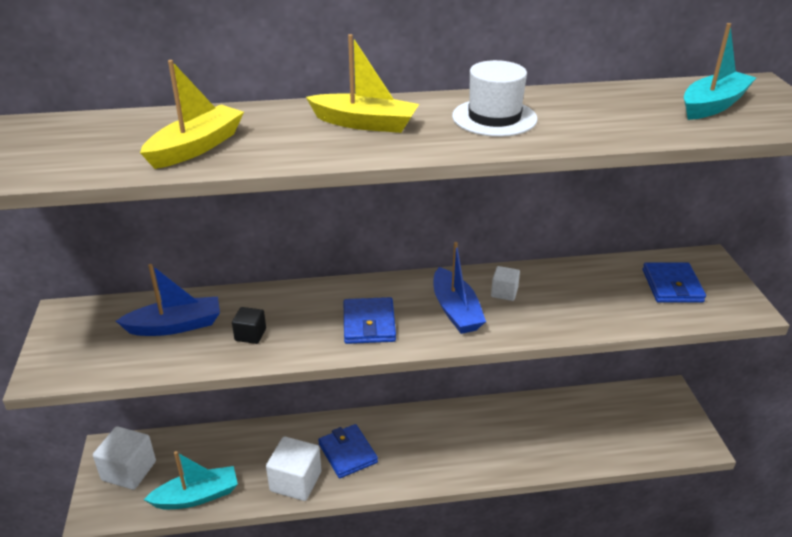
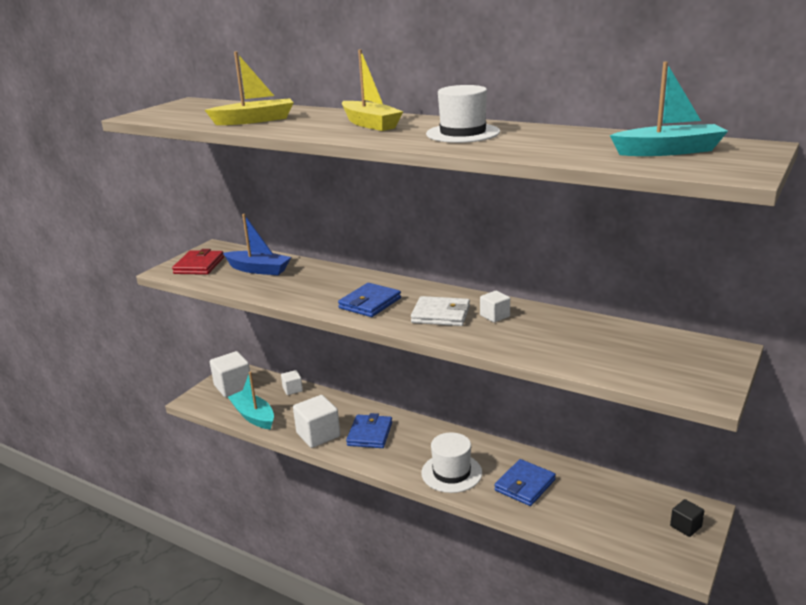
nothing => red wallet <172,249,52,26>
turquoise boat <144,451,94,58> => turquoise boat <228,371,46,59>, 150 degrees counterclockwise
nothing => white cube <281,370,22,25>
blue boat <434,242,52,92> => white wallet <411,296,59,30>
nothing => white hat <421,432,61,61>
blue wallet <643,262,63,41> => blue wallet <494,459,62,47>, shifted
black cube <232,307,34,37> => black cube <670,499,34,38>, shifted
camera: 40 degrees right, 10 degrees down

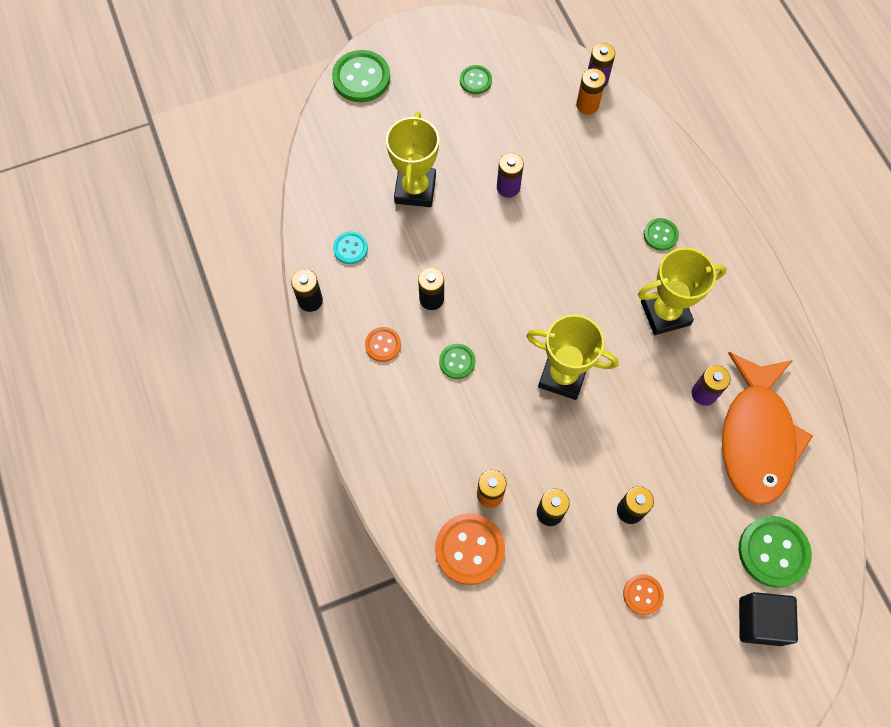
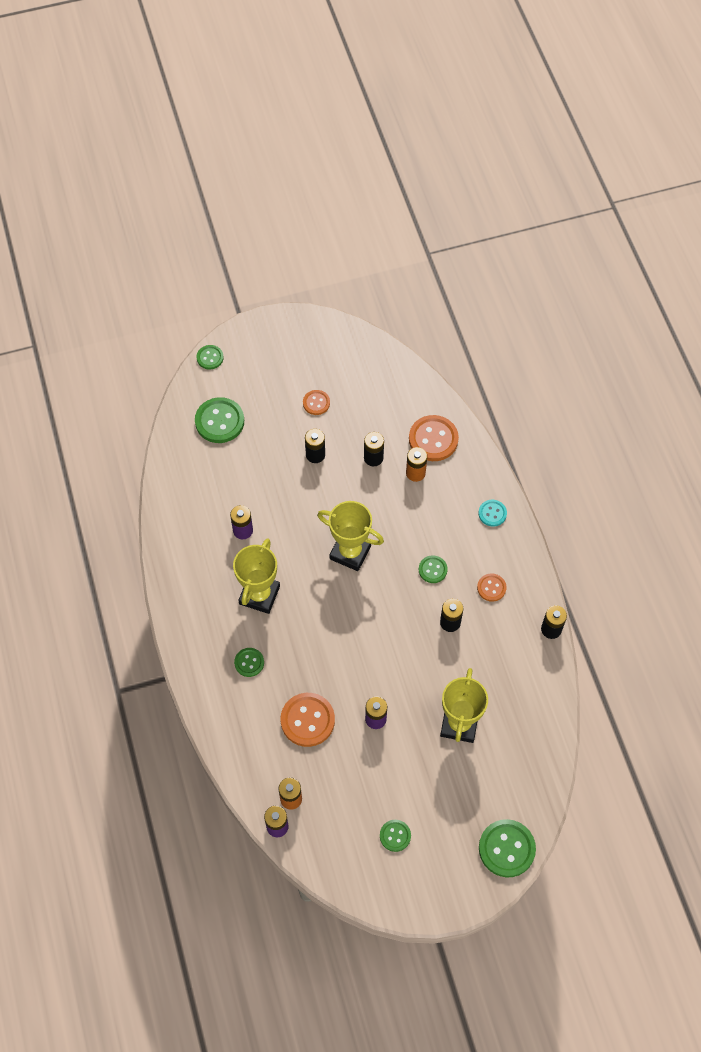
nothing => green button <197,345,27,25>
yellow trophy <638,248,89,87> => yellow trophy <233,538,47,76>, 60 degrees counterclockwise
nothing => orange button <280,693,55,54>
turquoise button <333,231,35,33> => turquoise button <478,500,29,27>, shifted
orange fish <722,352,91,153> => nothing
black cube <739,592,59,54> => nothing
camera: 175 degrees left, 5 degrees down

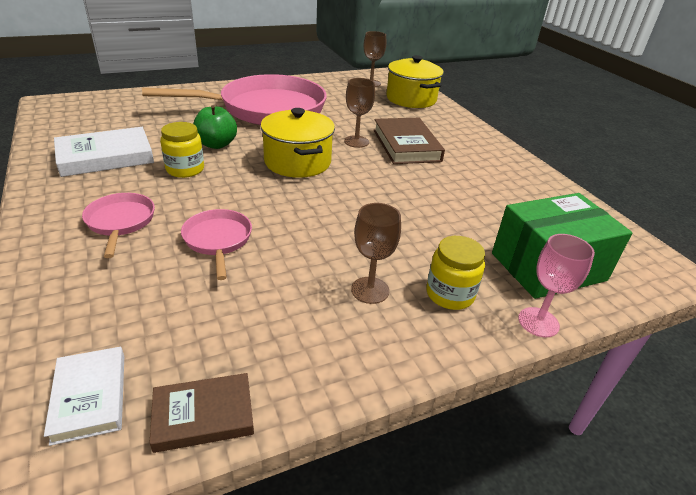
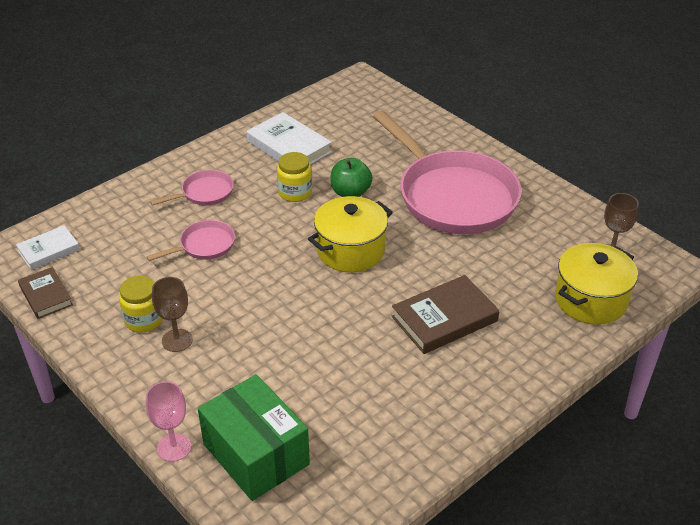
yellow jar <426,236,59,74> => yellow jar <119,275,44,58>, shifted
brown goblet <344,78,31,70> => nothing
camera: 75 degrees right, 5 degrees up

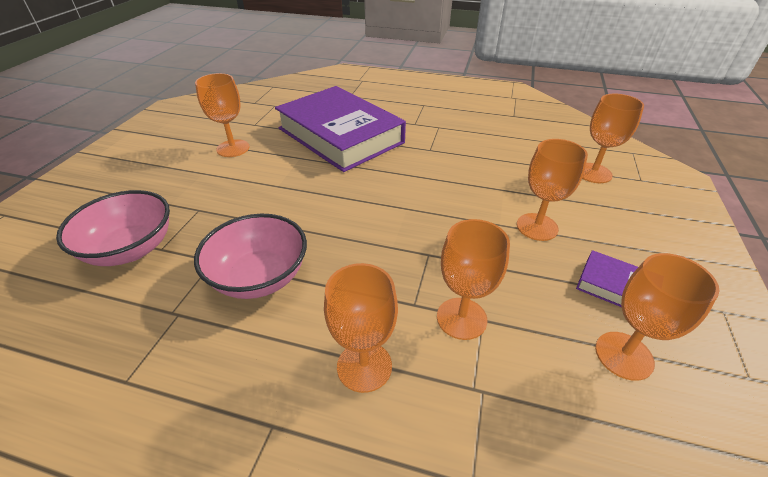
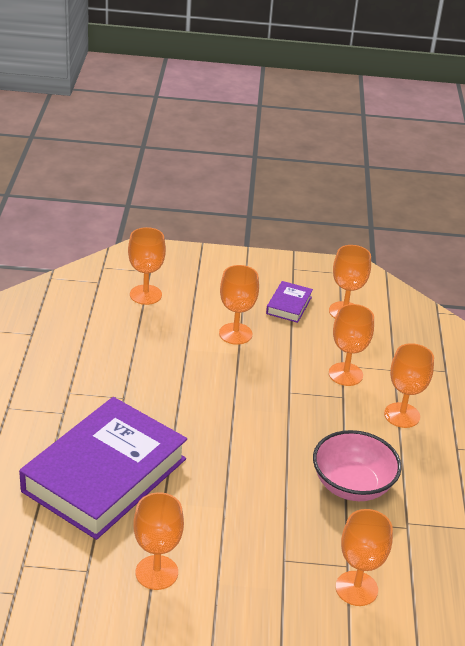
pink bowl <56,190,114,76> => orange goblet <335,509,58,97>
camera: 105 degrees left, 5 degrees down

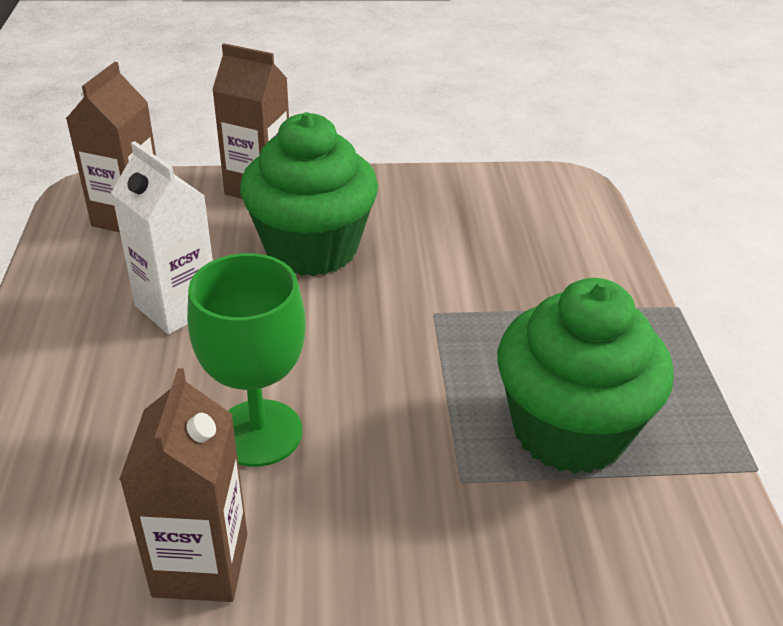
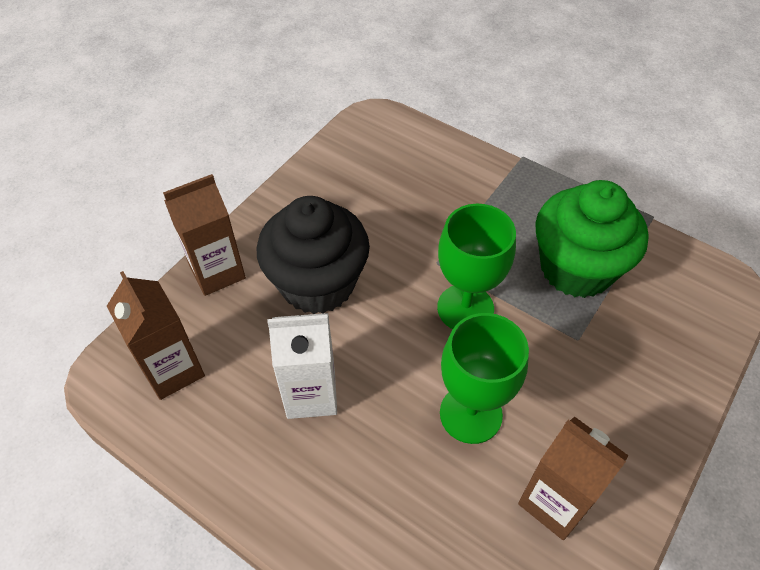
green cupcake <240,112,138,164> => black cupcake <257,196,113,118>
nothing => green goblet <437,204,79,125>
camera: 50 degrees left, 15 degrees up

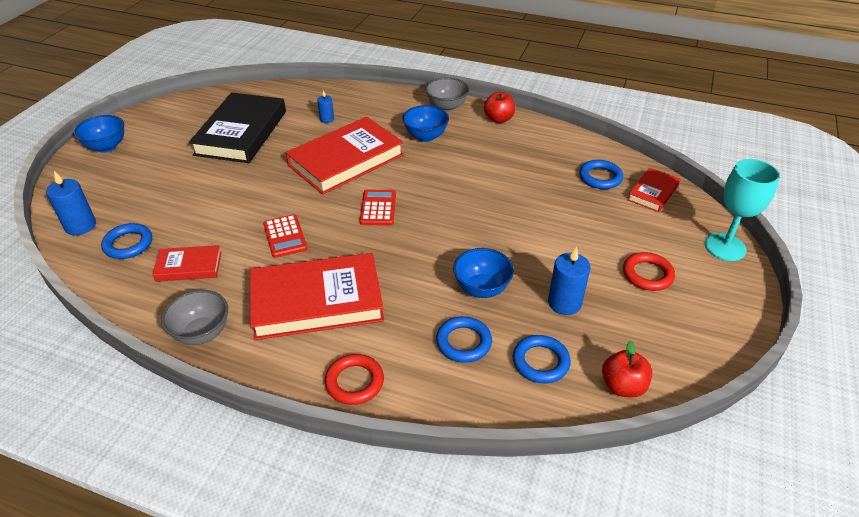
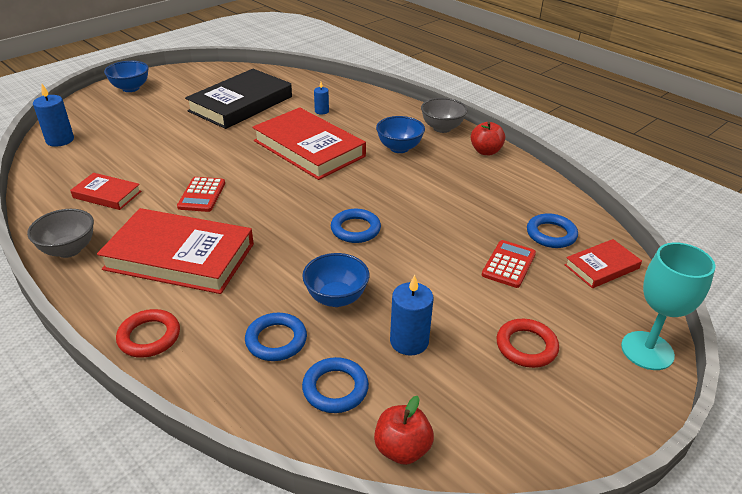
red book <286,117,118,78> => red book <252,107,114,73>, 60 degrees clockwise
blue ring <101,223,51,36> => blue ring <331,209,50,34>, shifted
red calculator <360,190,36,36> => red calculator <482,240,54,48>, shifted
camera: 25 degrees right, 5 degrees down

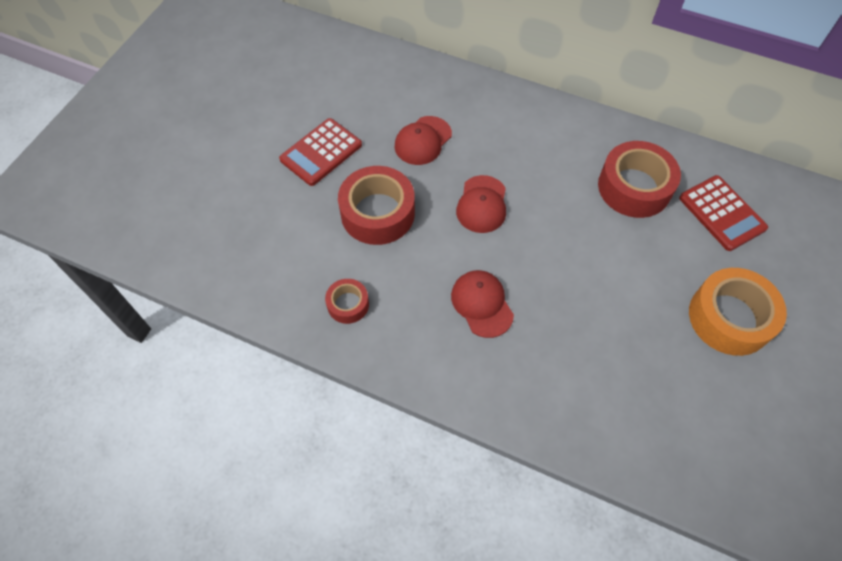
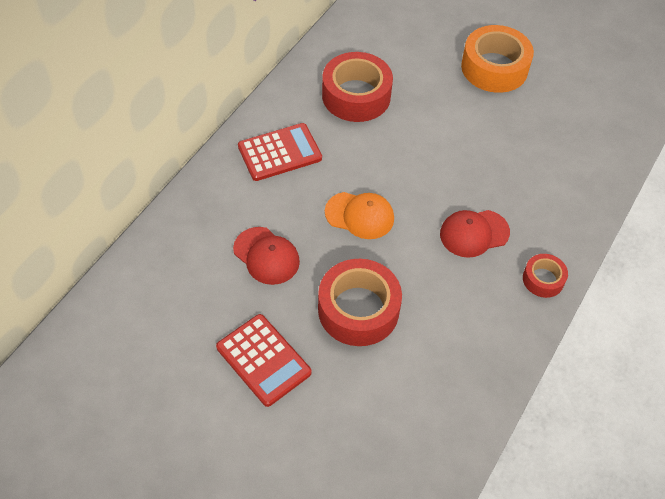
red calculator <679,175,89,76> => red calculator <238,123,84,58>, shifted
red cap <456,175,50,58> => orange cap <325,192,69,47>
red tape <325,279,44,45> => red tape <523,254,45,44>, shifted
camera: 85 degrees left, 5 degrees down

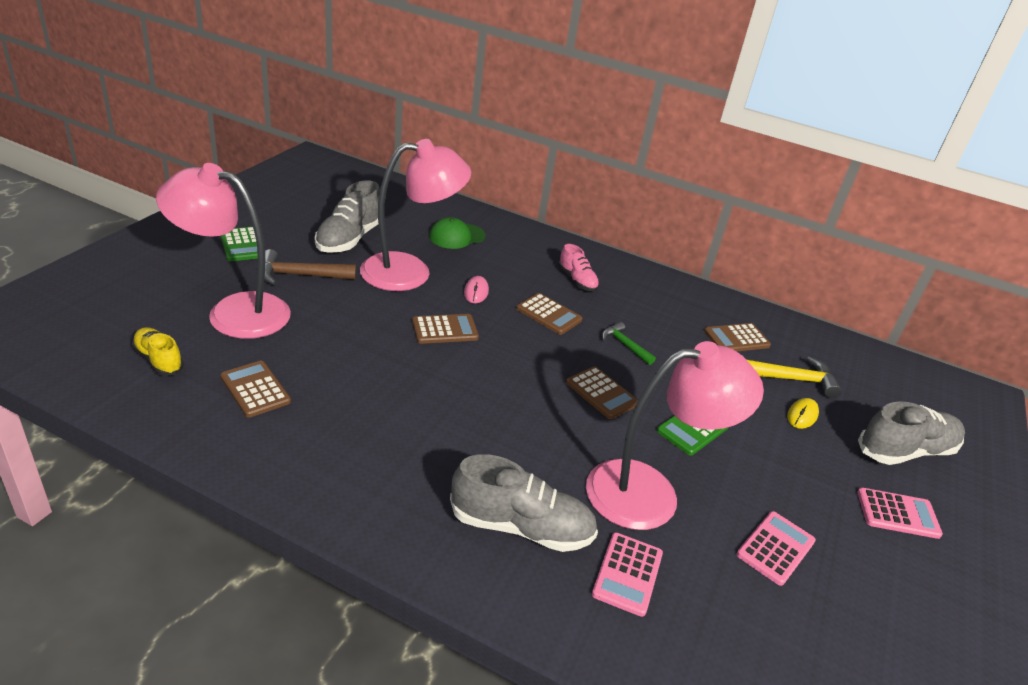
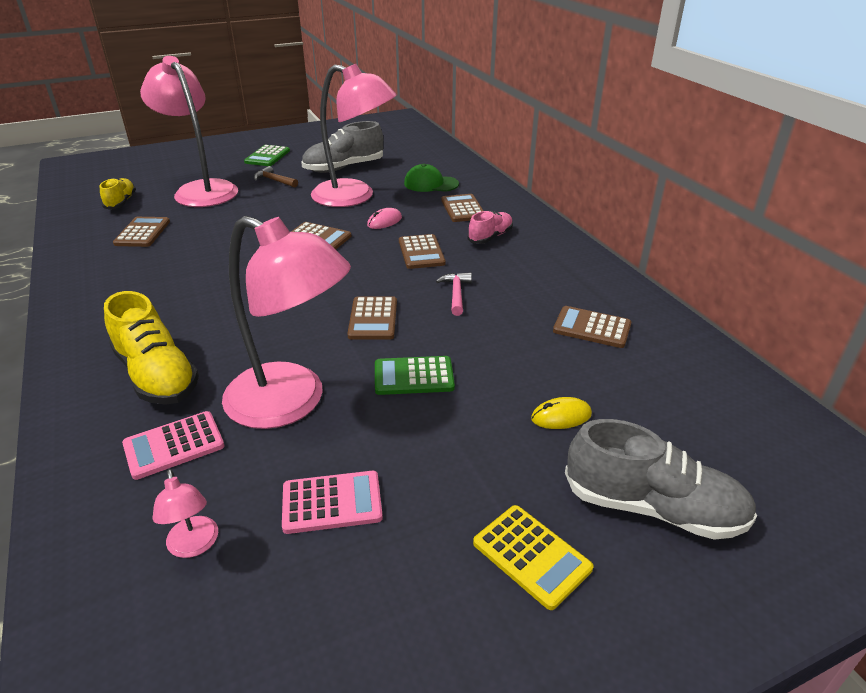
grey shoe <450,454,148,98> => yellow shoe <104,291,95,114>
nothing => pink lamp <152,469,66,89>
brown hammer <264,249,92,36> => brown hammer <254,166,44,22>, x0.63
green hammer <602,322,54,43> => pink hammer <436,273,36,43>
nothing => brown calculator <441,194,43,28>
pink shoe <558,244,41,48> => pink shoe <468,211,45,33>, 150 degrees counterclockwise
pink calculator <857,488,86,51> => yellow calculator <473,505,120,105>
yellow hammer <747,356,95,42> => nothing
camera: 45 degrees right, 0 degrees up

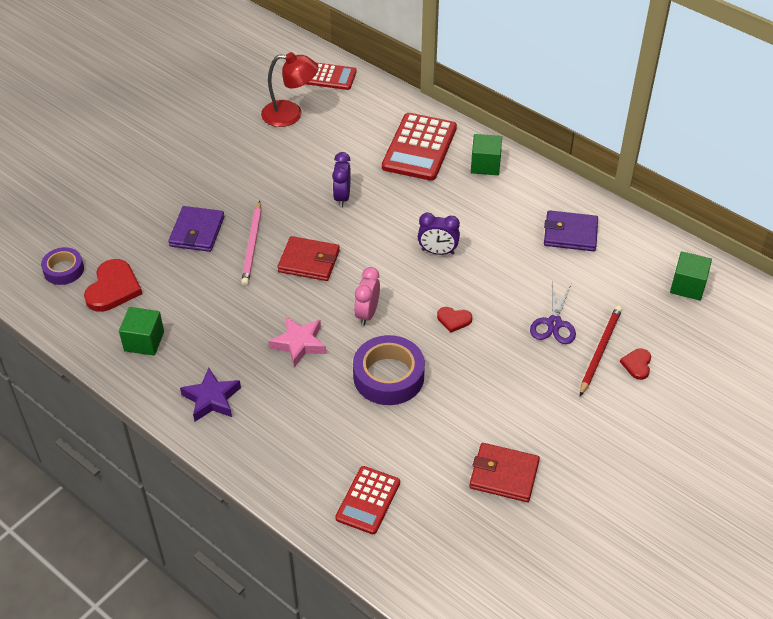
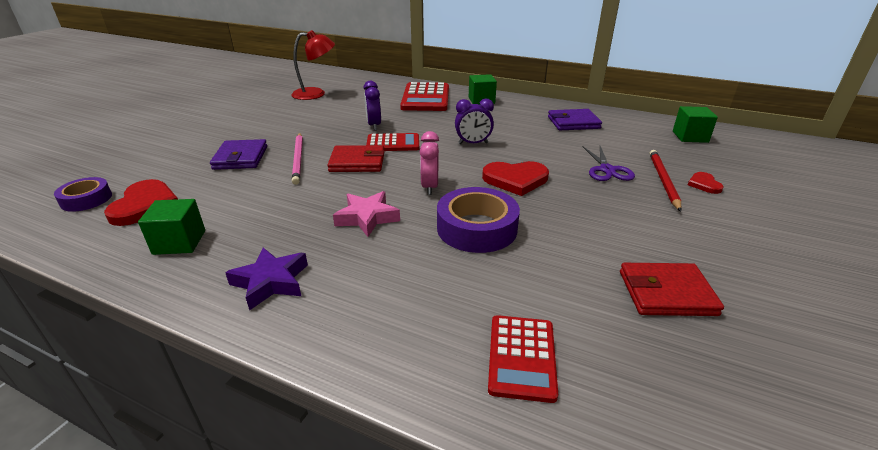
red calculator <307,63,50,27> => red calculator <366,133,53,18>, shifted
red heart <437,307,35,25> => red heart <482,161,67,35>, x1.87
camera: 15 degrees left, 15 degrees down

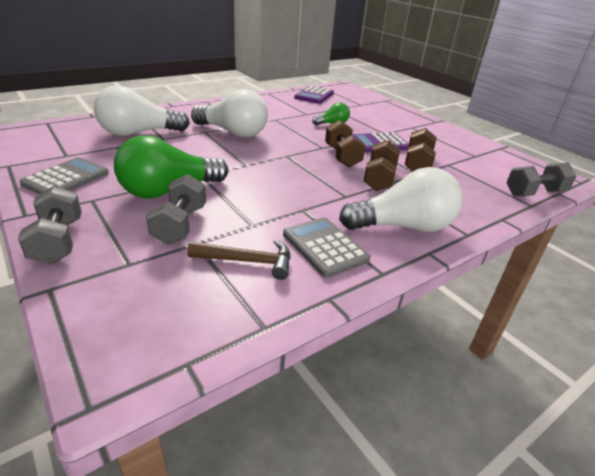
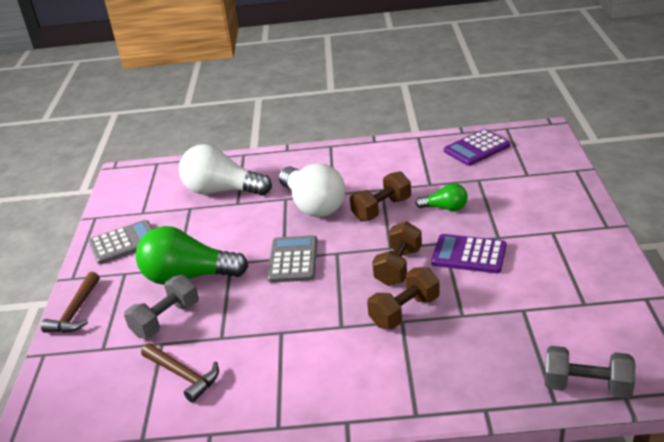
grey dumbbell <18,186,64,78> => brown hammer <41,272,58,61>
grey calculator <283,217,87,61> => grey calculator <267,235,50,48>, shifted
brown dumbbell <405,128,32,43> => brown dumbbell <350,171,61,50>, shifted
white light bulb <339,167,124,65> => nothing
camera: 40 degrees right, 0 degrees up

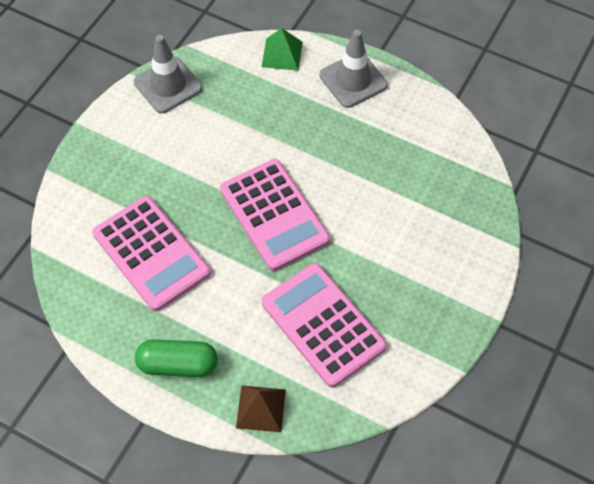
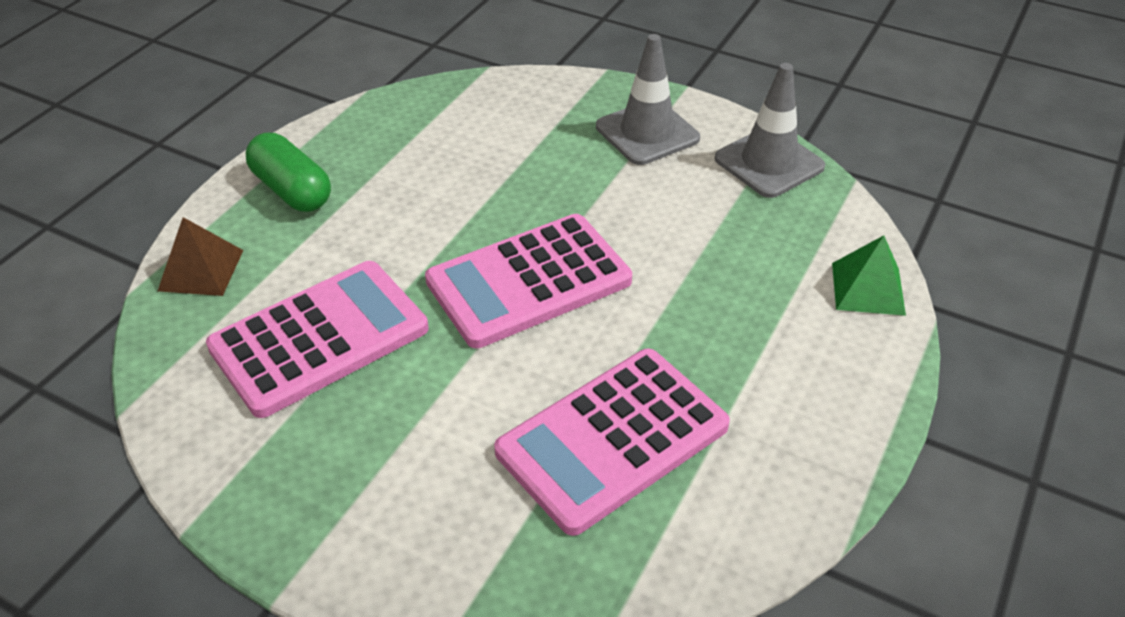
green capsule <135,339,83,38> => green capsule <246,133,85,79>, 45 degrees counterclockwise
pink calculator <93,196,117,115> => pink calculator <494,349,236,187>, shifted
grey traffic cone <320,30,68,78> => grey traffic cone <596,34,104,131>, shifted
camera: 90 degrees right, 15 degrees down

